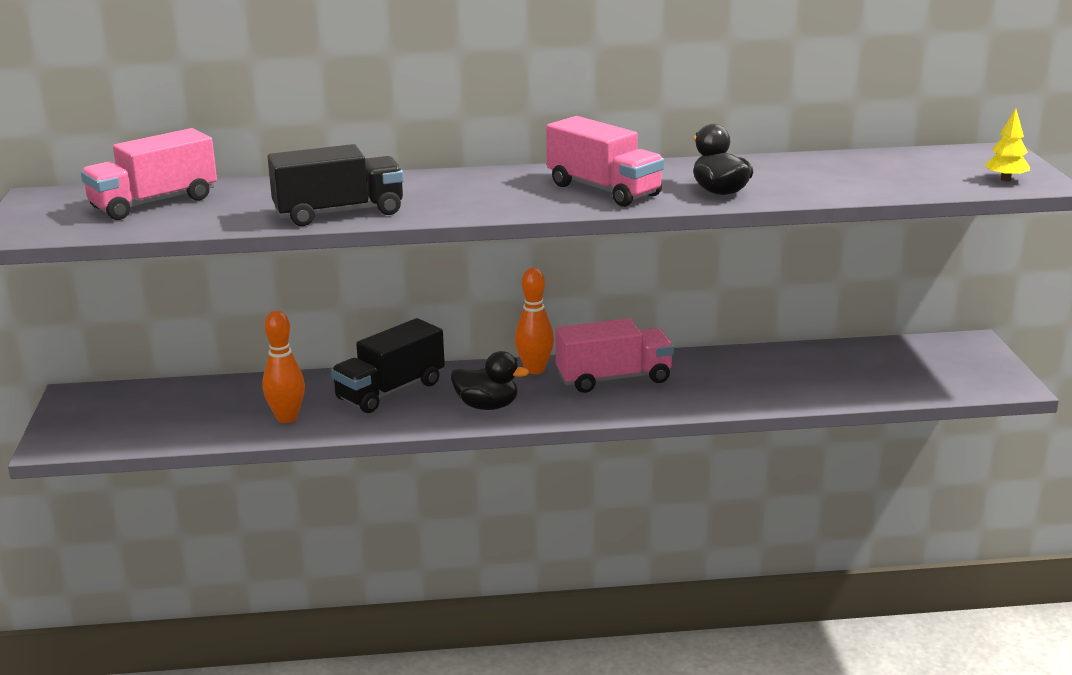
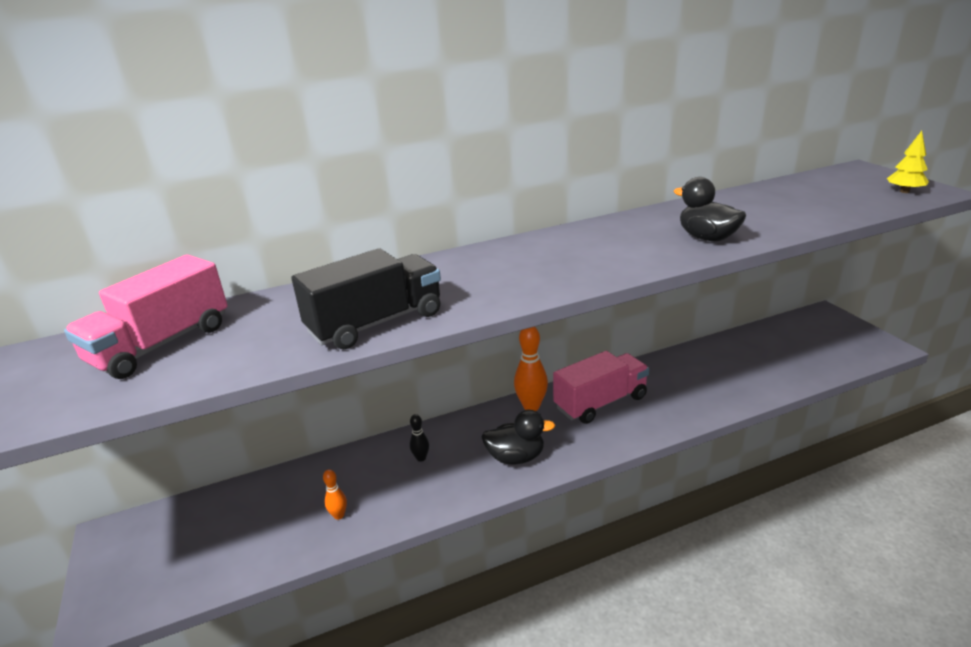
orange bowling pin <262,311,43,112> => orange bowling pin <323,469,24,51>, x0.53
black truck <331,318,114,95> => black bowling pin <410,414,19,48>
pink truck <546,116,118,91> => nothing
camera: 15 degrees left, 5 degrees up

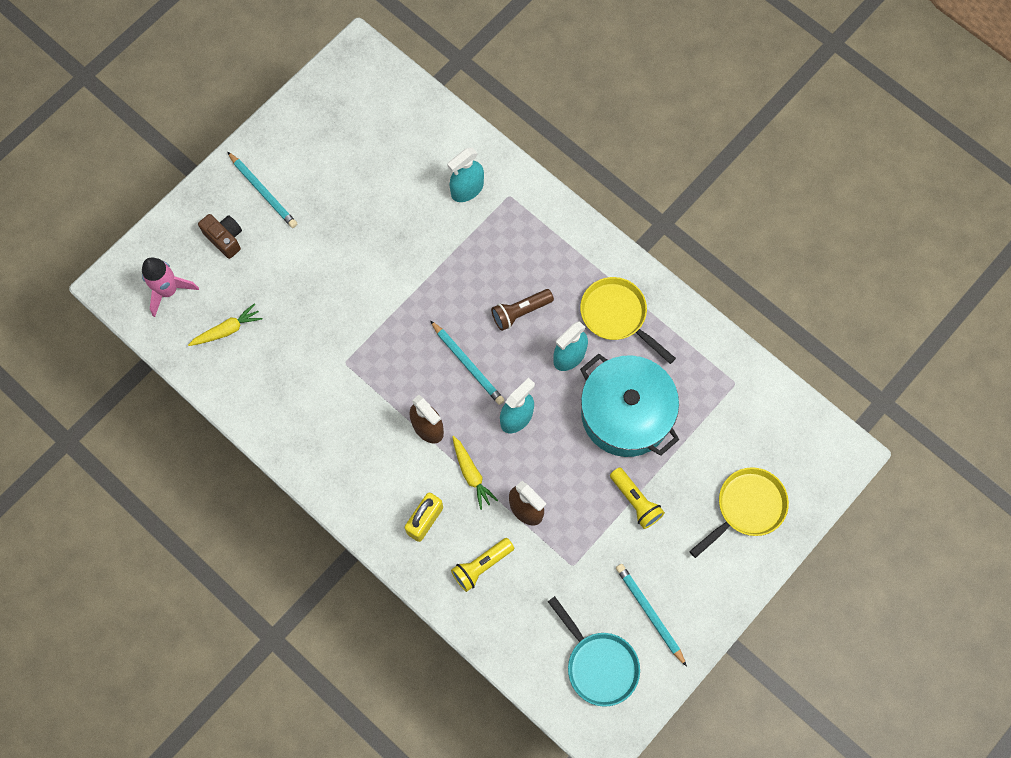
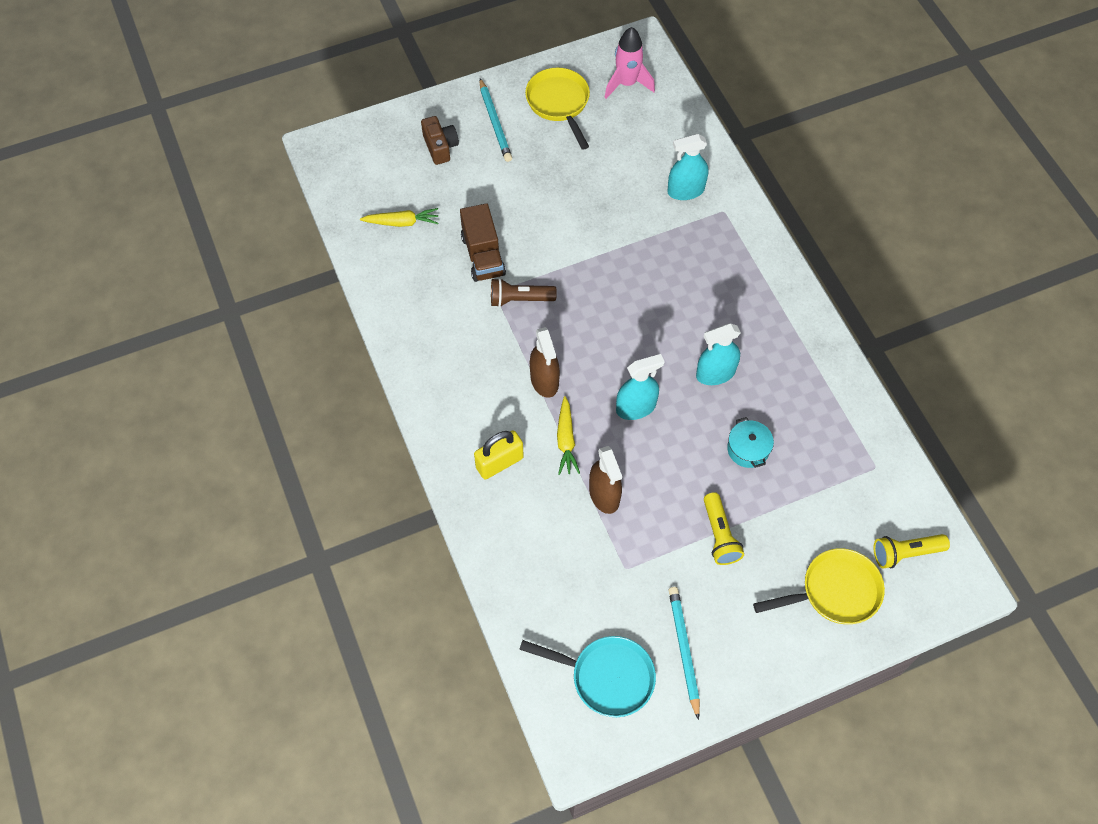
nothing => brown truck <460,203,46,79>
brown flashlight <491,289,63,42> => brown flashlight <491,278,66,29>, shifted
turquoise pan <548,596,92,110> => turquoise pan <519,636,137,81>, 60 degrees counterclockwise
yellow pan <580,277,96,87> => yellow pan <525,68,65,82>, shifted
pink rocket <142,258,57,59> => pink rocket <604,27,51,72>, shifted
turquoise pot <580,354,99,103> => turquoise pot <727,417,47,51>, x0.43
yellow flashlight <451,538,63,54> => yellow flashlight <874,534,76,34>, shifted
turquoise pencil <430,320,75,85> => nothing
camera: 25 degrees right, 10 degrees down

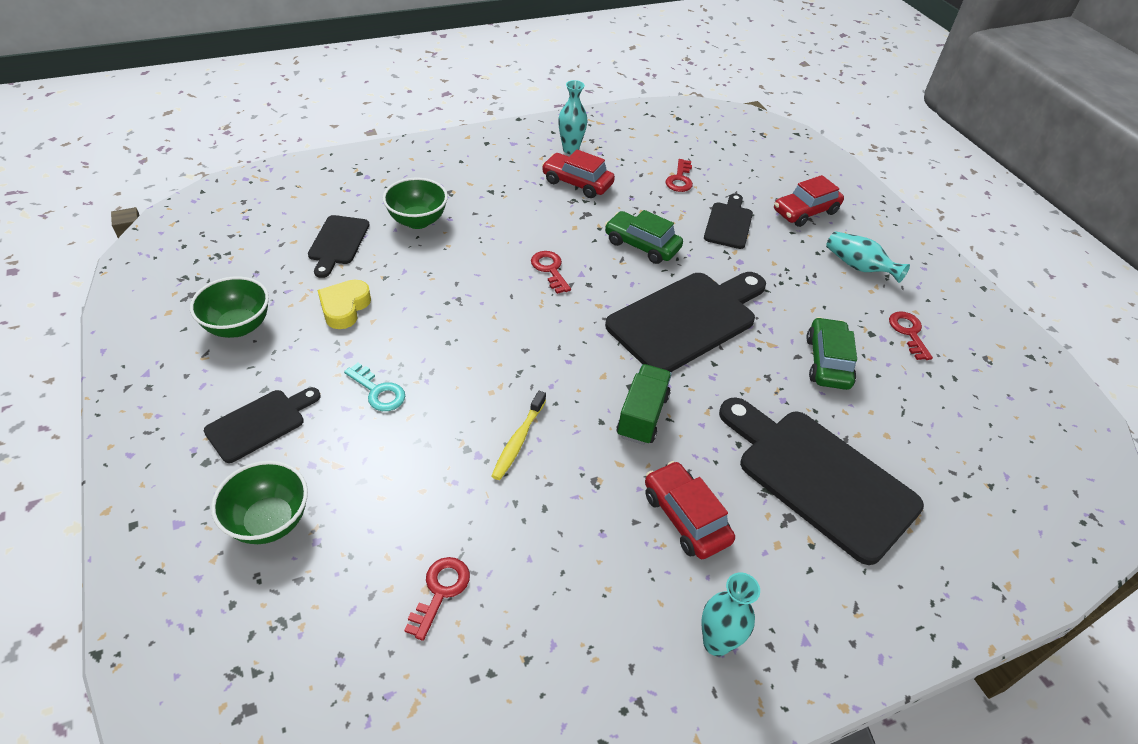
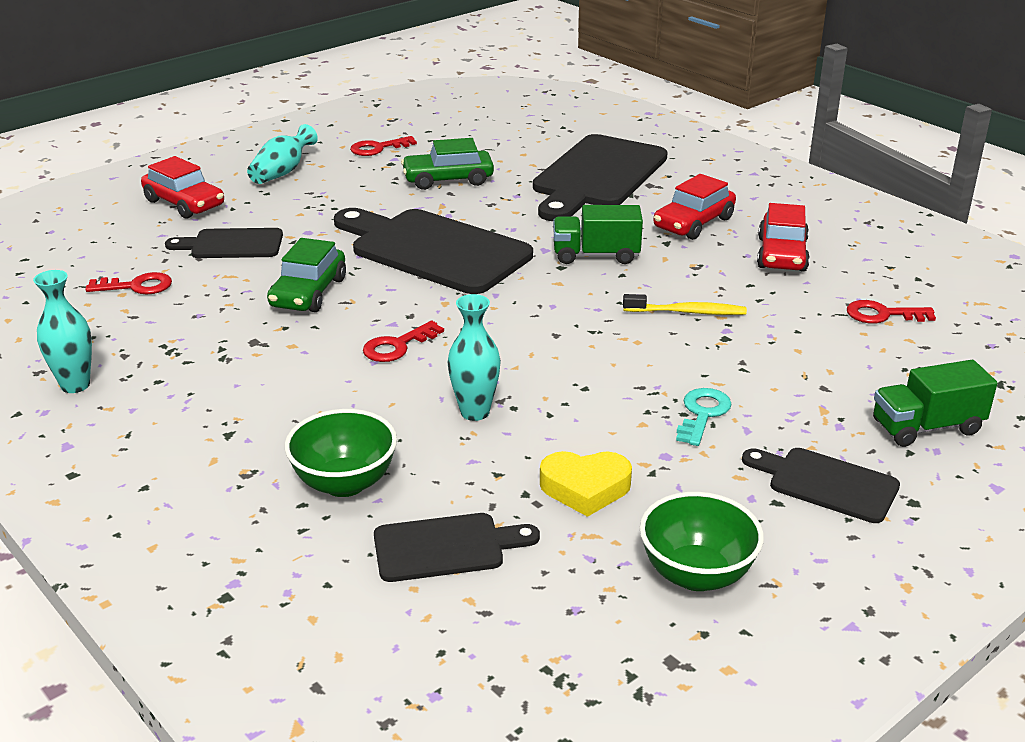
turquoise vase <701,572,59,84> => turquoise vase <447,294,54,127>, shifted
red car <542,150,73,48> => red car <757,203,53,69>, shifted
green bowl <211,461,97,83> => green truck <873,360,125,87>
camera: 105 degrees left, 15 degrees down

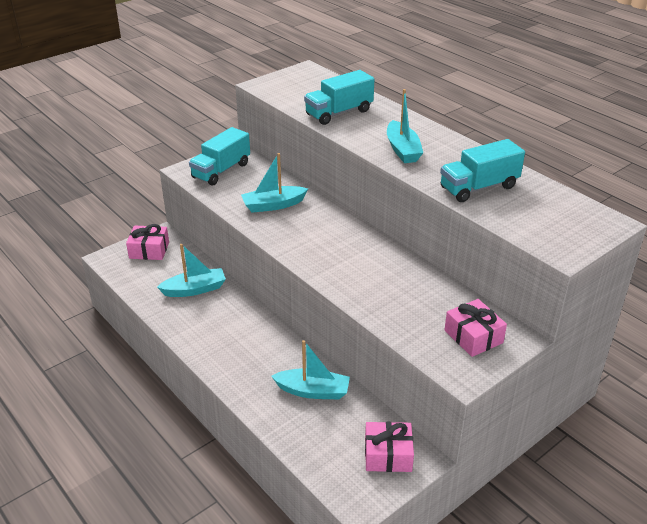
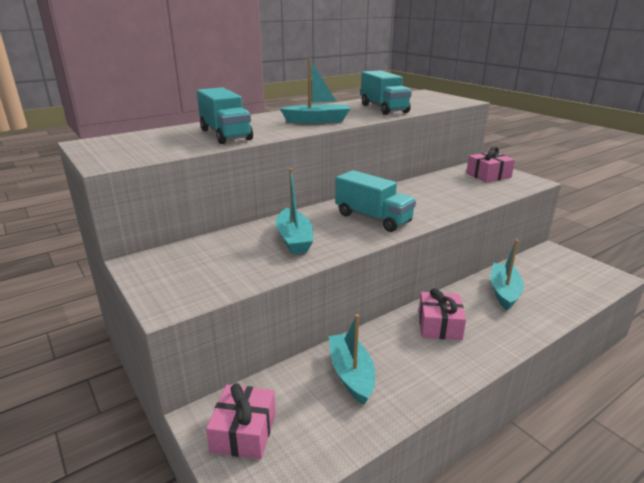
turquoise truck <189,127,61,59> => turquoise truck <335,170,81,62>, shifted
pink gift <365,422,49,50> => pink gift <419,288,47,52>, shifted
camera: 85 degrees left, 10 degrees down

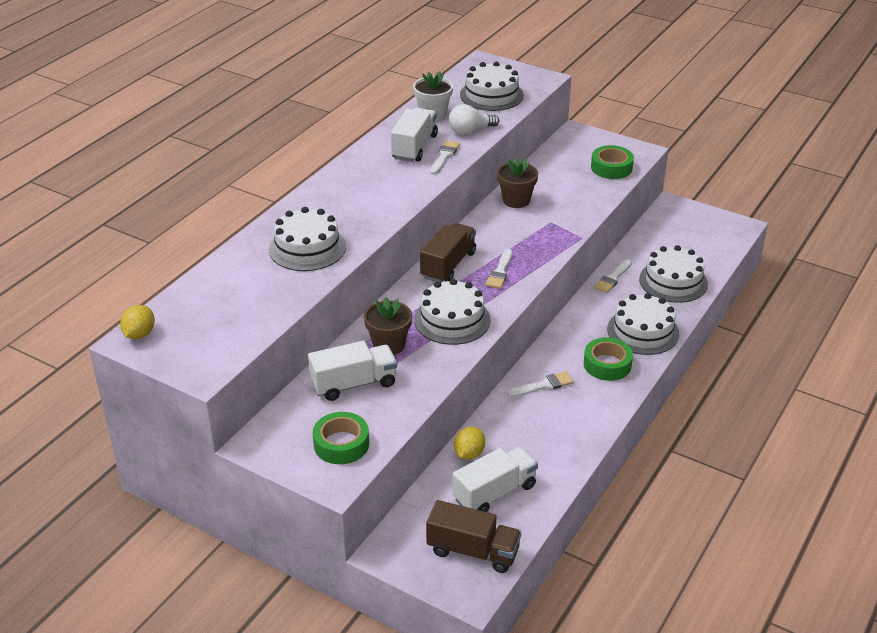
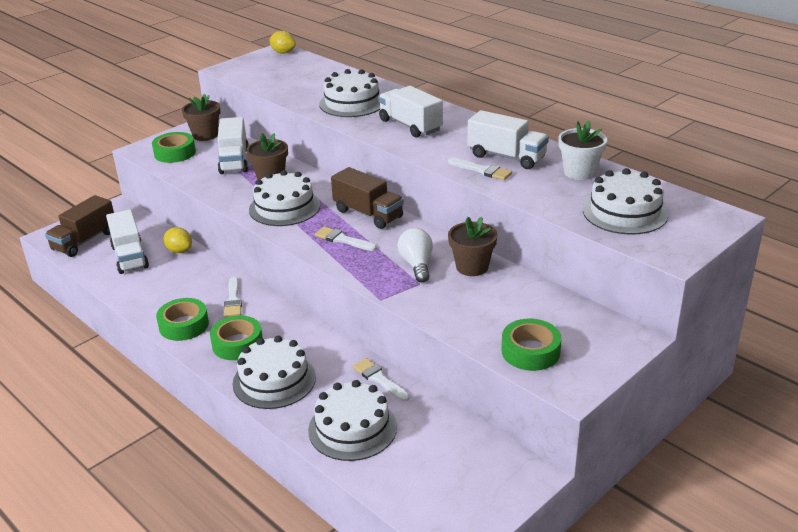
nothing => green tape <156,298,53,43>
nothing => brown flower pot <182,94,38,47>
nothing => white truck <378,86,65,51>
white light bulb <449,104,50,31> => white light bulb <397,228,36,55>, shifted
camera: 105 degrees right, 5 degrees down

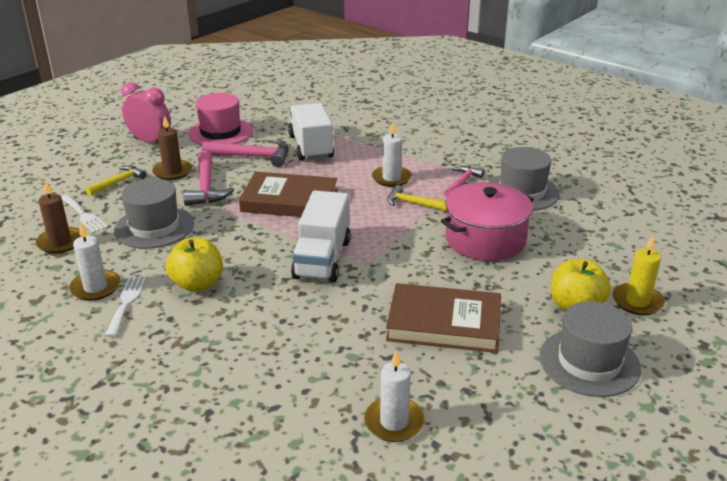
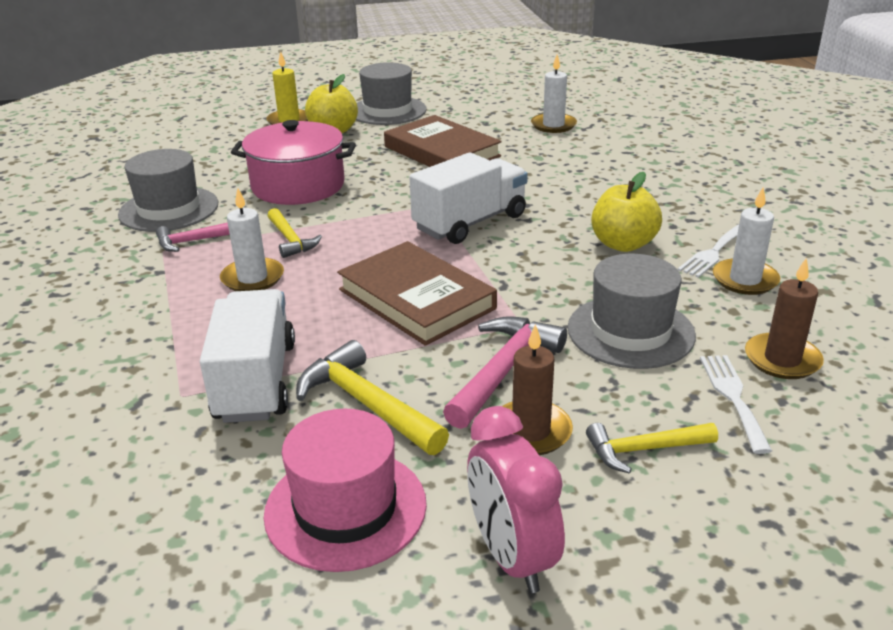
white truck <288,103,46,58> => white truck <200,289,95,134>, 150 degrees clockwise
pink hammer <202,139,87,28> => yellow hammer <296,340,153,115>
camera: 140 degrees left, 0 degrees up

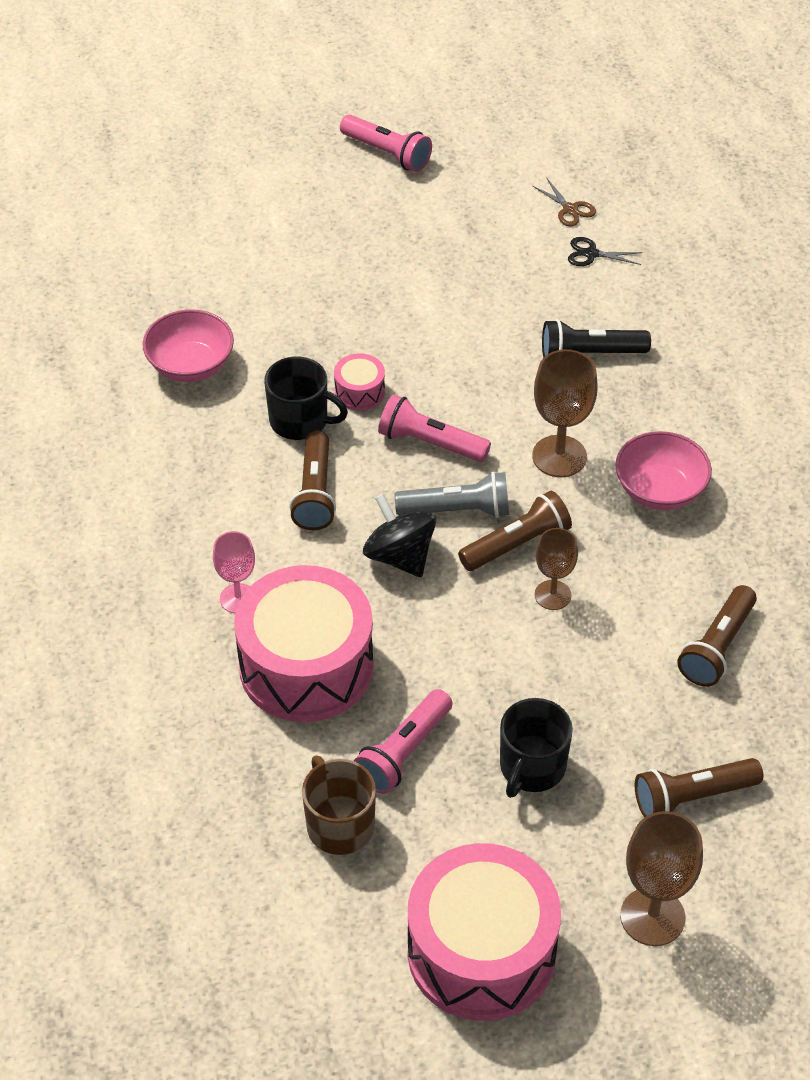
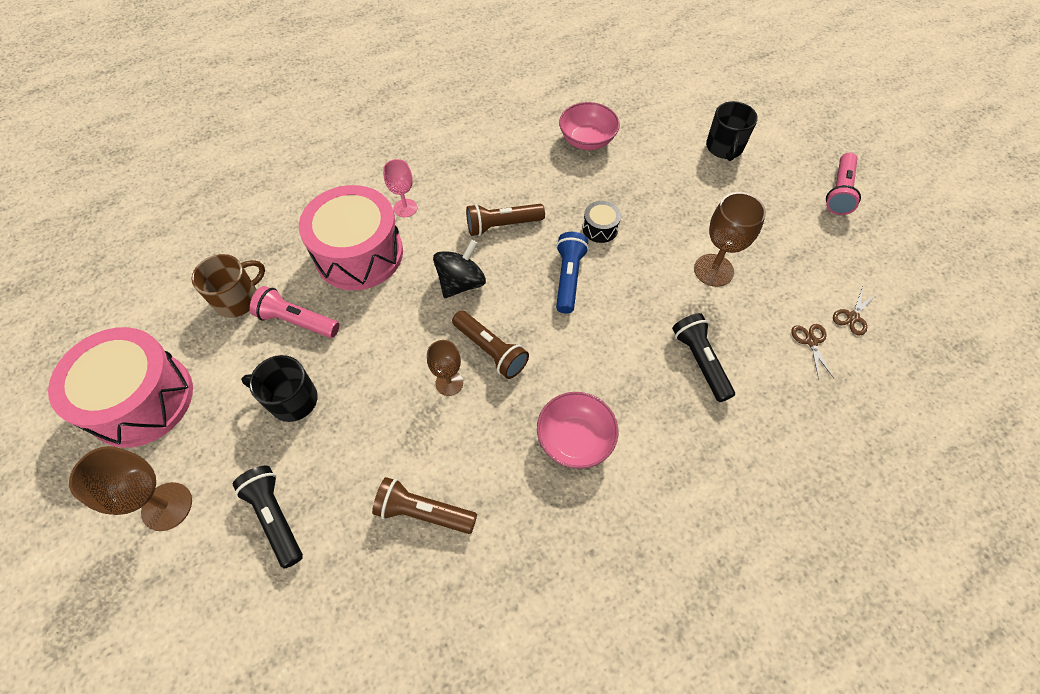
brown flashlight <635,758,129,59> => black flashlight <233,466,70,103>
pink flashlight <378,394,113,68> => blue flashlight <556,232,33,82>
pink drum <334,353,51,58> => black drum <582,201,39,42>
brown goblet <532,349,66,128> => brown goblet <694,192,72,95>, shifted
black mug <264,357,84,83> => black mug <706,101,52,60>, shifted
black scissors <568,237,75,29> => brown scissors <792,324,42,56>
grey flashlight <395,472,114,46> => nothing
camera: 75 degrees right, 10 degrees up

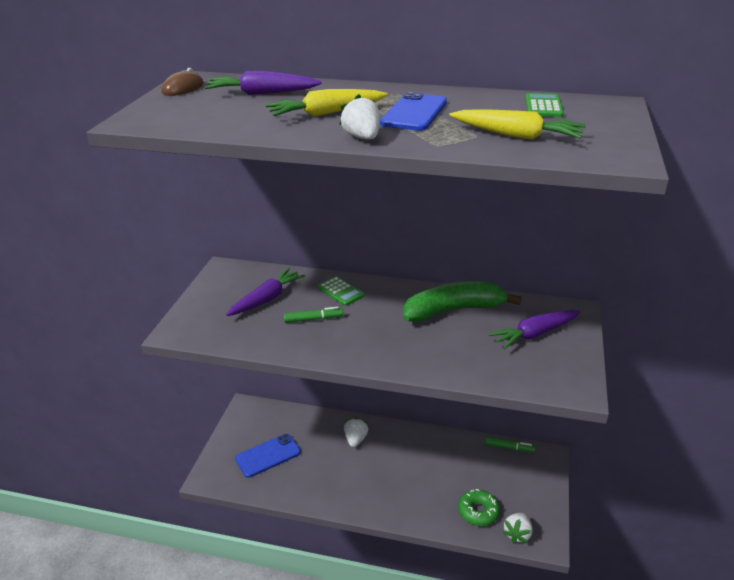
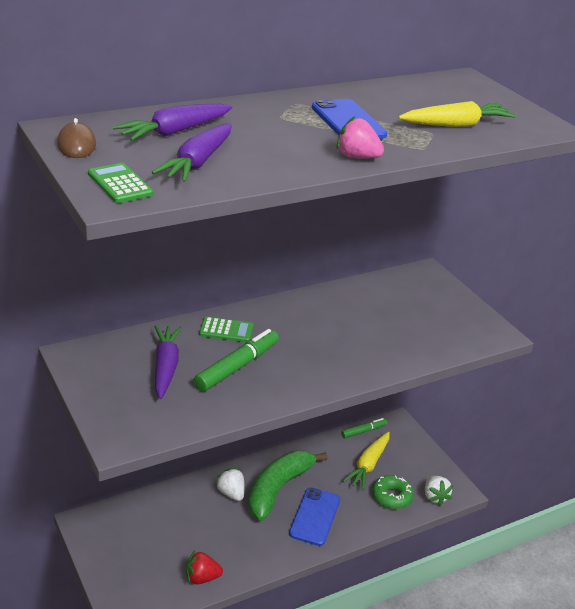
green calculator <525,93,39,24> => green calculator <88,163,65,40>, shifted
purple carrot <488,310,92,40> => purple carrot <152,124,80,58>, shifted
nothing => red strawberry <186,550,37,34>
green marker <284,307,59,16> => green marker <194,329,85,63>, x1.66
green banana <403,281,119,41> => green banana <248,451,80,70>, shifted
blue phone <235,434,66,44> => blue phone <289,487,51,59>, shifted
white strawberry <339,94,41,46> => pink strawberry <336,116,48,42>
yellow carrot <266,89,122,28> => yellow carrot <343,432,47,58>, shifted
camera: 45 degrees left, 0 degrees up

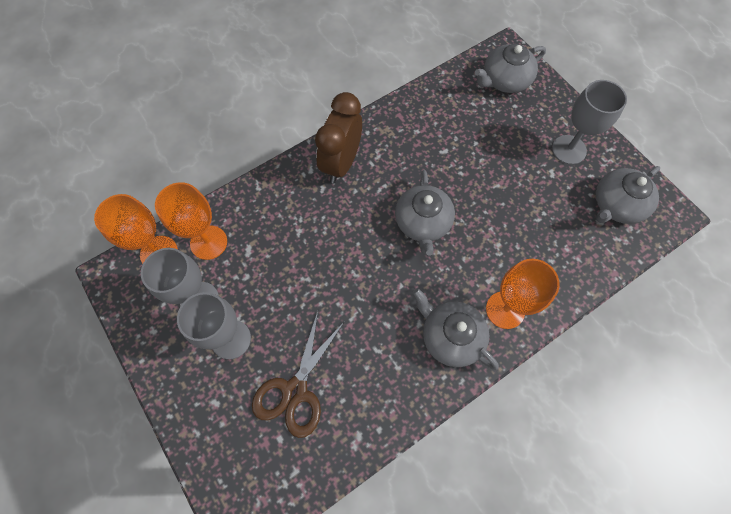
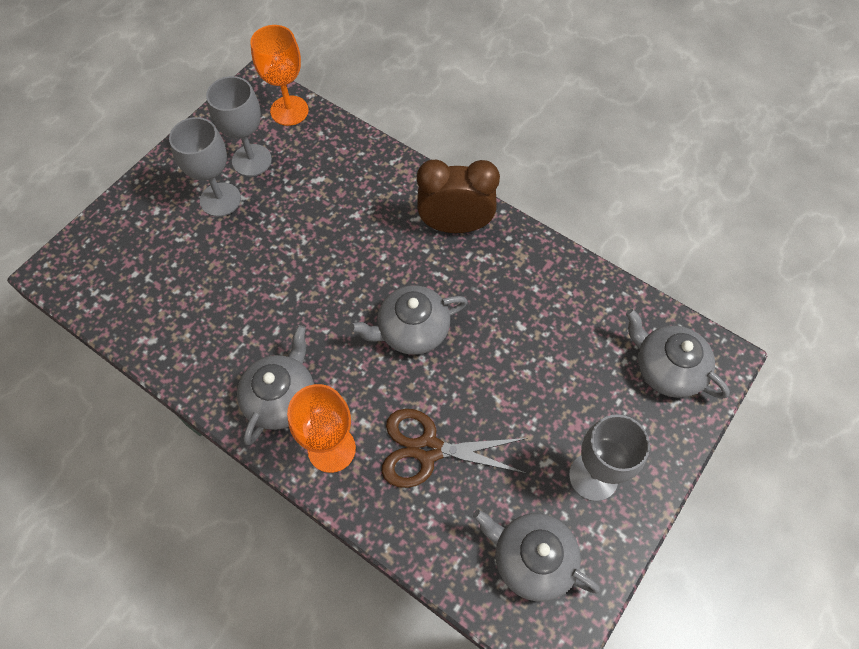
brown scissors <252,311,93,127> => brown scissors <382,409,146,79>, shifted
orange goblet <155,182,72,78> => nothing
camera: 70 degrees right, 5 degrees down

